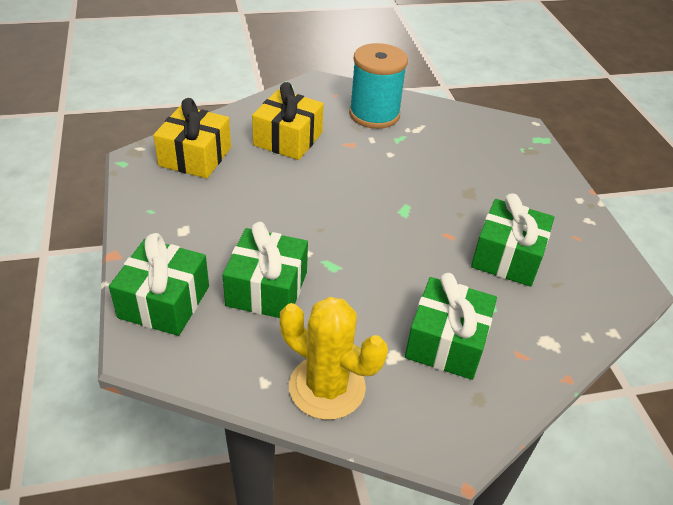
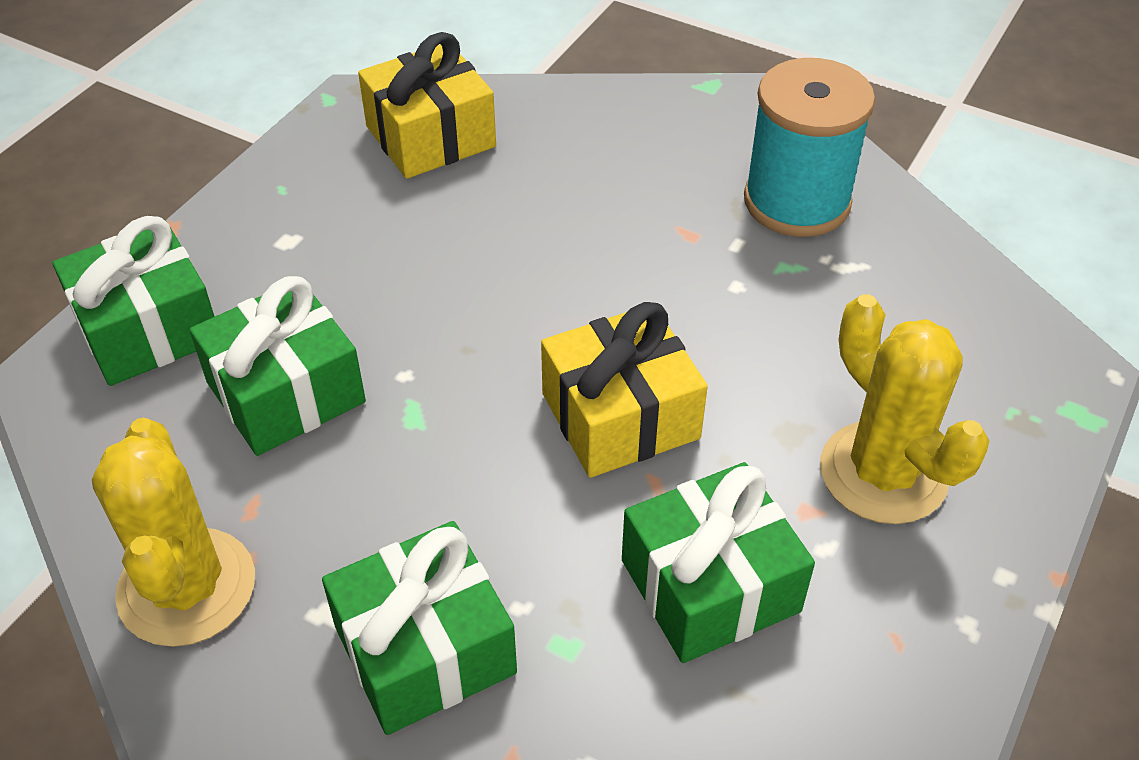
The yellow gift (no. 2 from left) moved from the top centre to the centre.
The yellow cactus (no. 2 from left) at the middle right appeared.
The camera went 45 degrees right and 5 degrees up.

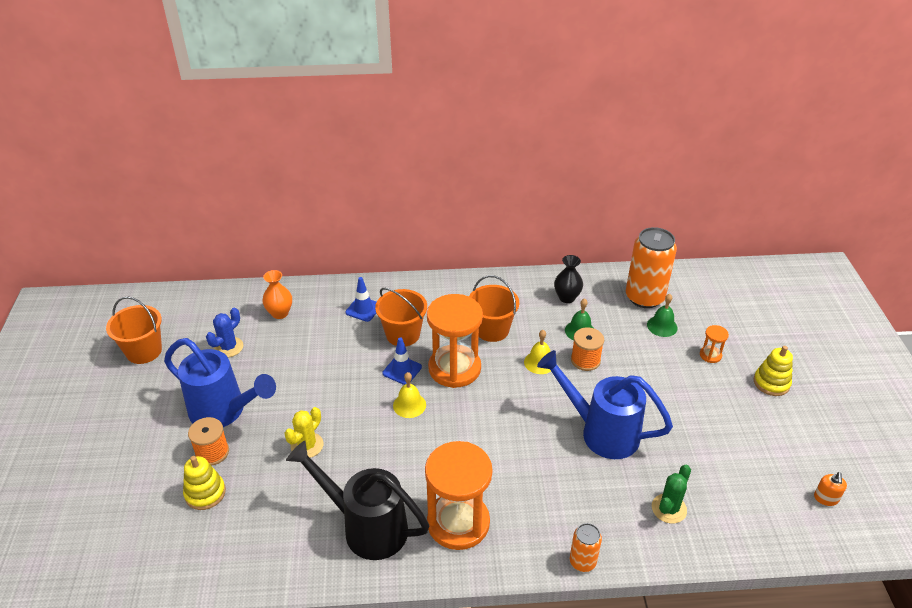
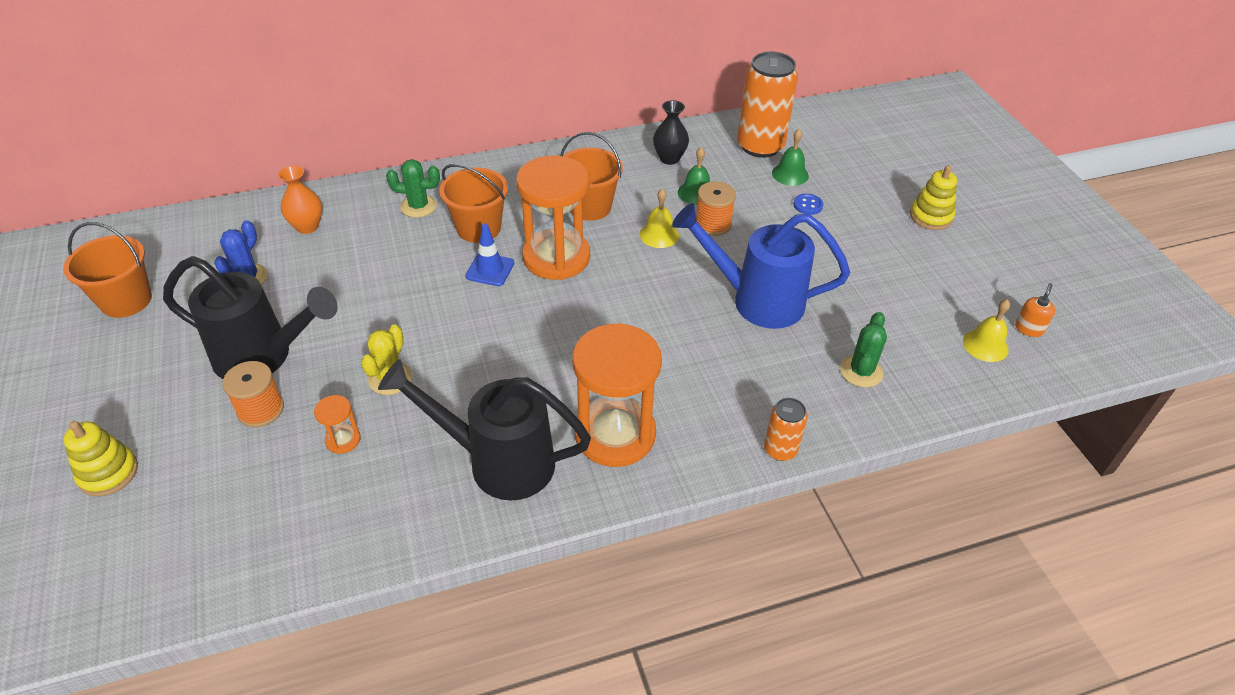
The yellow stacking toy (no. 1 from left) moved from the bottom left to the middle left.
The blue watering can (no. 1 from left) at the middle left became the black watering can (no. 1 from left) at the middle left.
The orange hourglass (no. 3 from left in the first image) moved from the middle right to the middle left.
The blue traffic cone (no. 1 from left) at the centre was replaced by the green cactus (no. 1 from left) at the top centre.
The blue button at the top centre appeared.
The yellow bell (no. 1 from left in the first image) moved from the centre to the middle right.
The orange soap dispenser at the bottom right turned 150 degrees counterclockwise.
The camera went 15 degrees left and 5 degrees up.

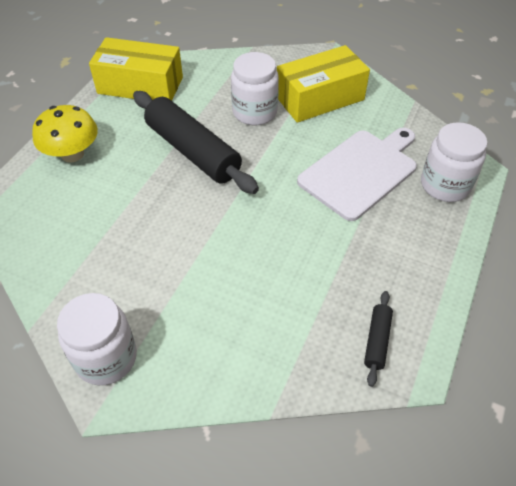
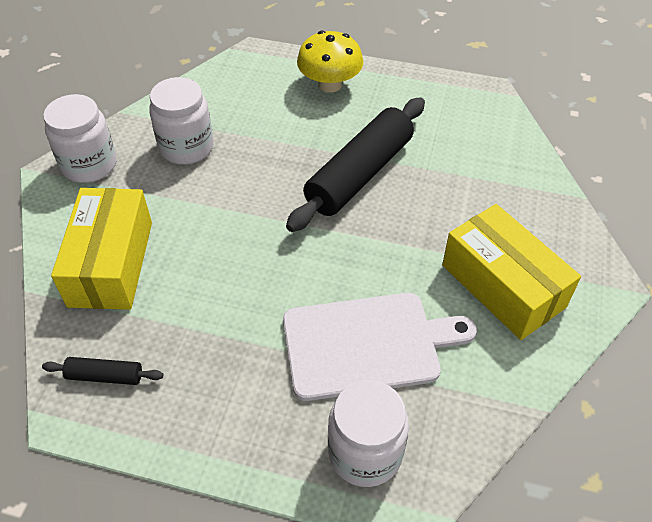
The yellow box (no. 1 from left) moved from the top left to the middle left.
The white jar (no. 2 from left) moved from the top centre to the top left.
The white cutting board at the middle right turned 45 degrees counterclockwise.
The camera went 80 degrees right and 0 degrees up.

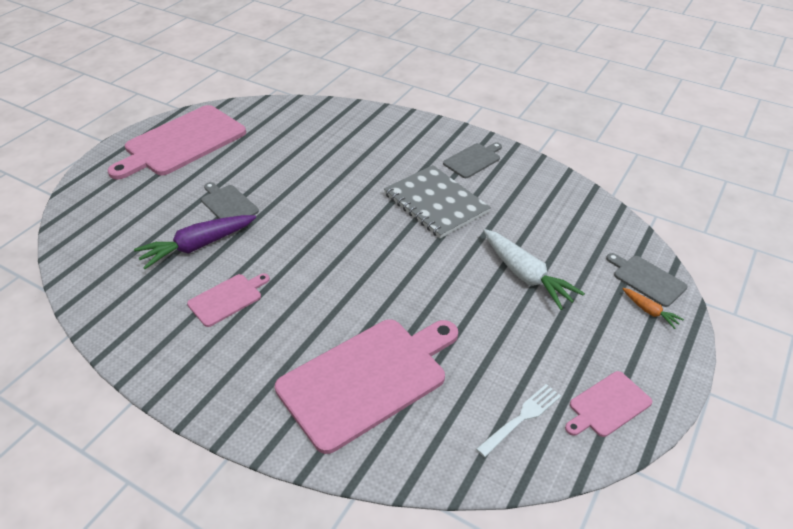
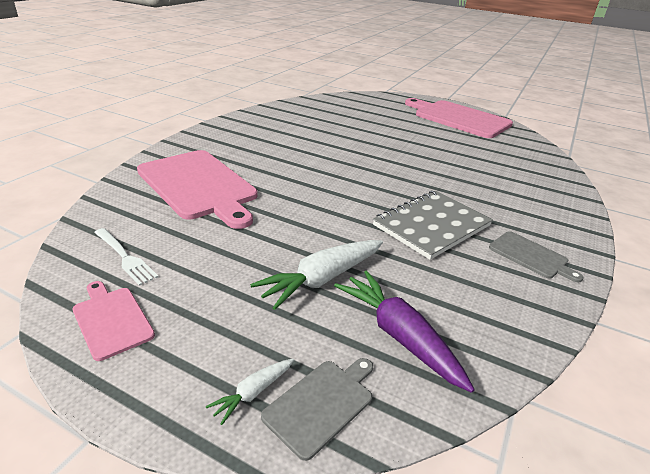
The orange carrot at the middle right became the white carrot (no. 1 from left) at the bottom centre.
The purple carrot moved from the middle left to the bottom centre.
The pink cutting board (no. 2 from left) at the middle left disappeared.
The grey cutting board (no. 1 from left) at the middle left disappeared.
The camera went 85 degrees right and 10 degrees down.

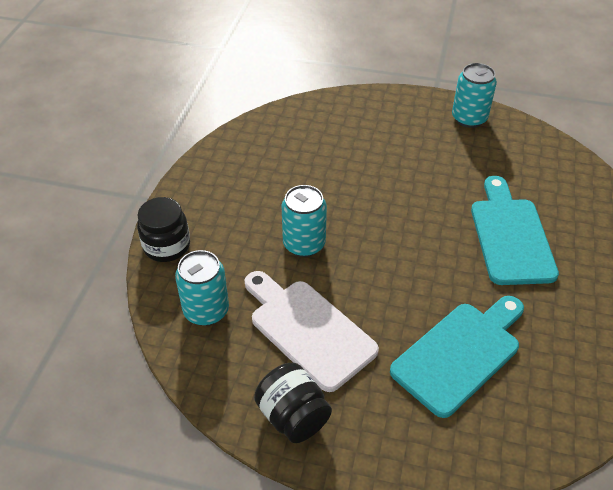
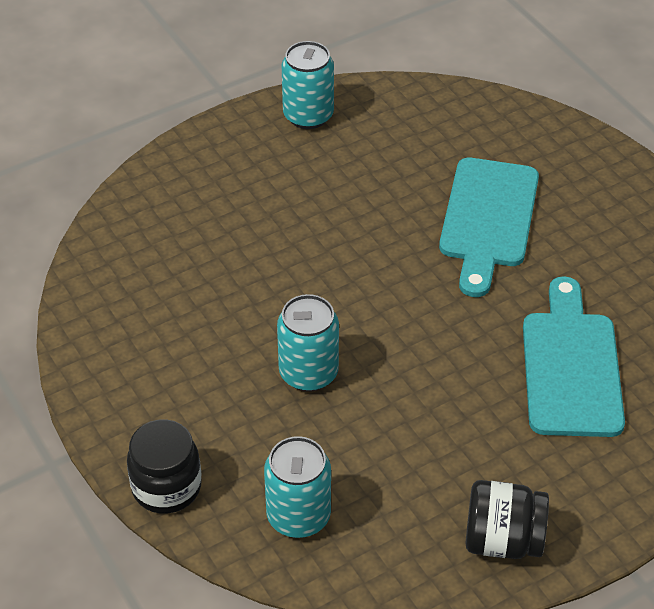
The turquoise cutting board (no. 2 from left in the first image) at the middle right turned 120 degrees counterclockwise.
The white cutting board at the bottom centre disappeared.
The camera went 45 degrees left and 0 degrees up.

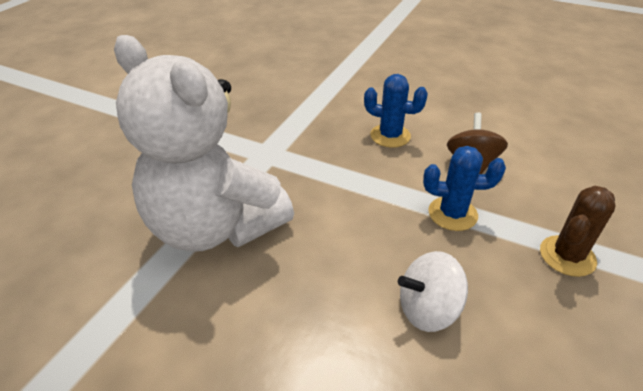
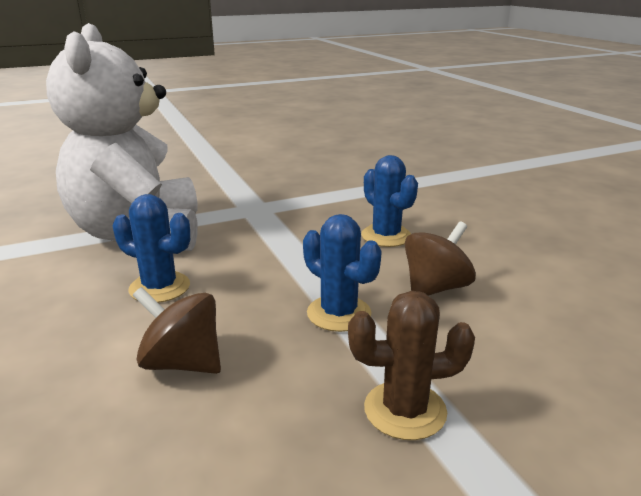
The blue cactus (no. 1 from left) at the middle left appeared.
The white spinning top at the bottom right became the brown spinning top (no. 1 from left) at the middle left.
The camera went 40 degrees right and 15 degrees down.

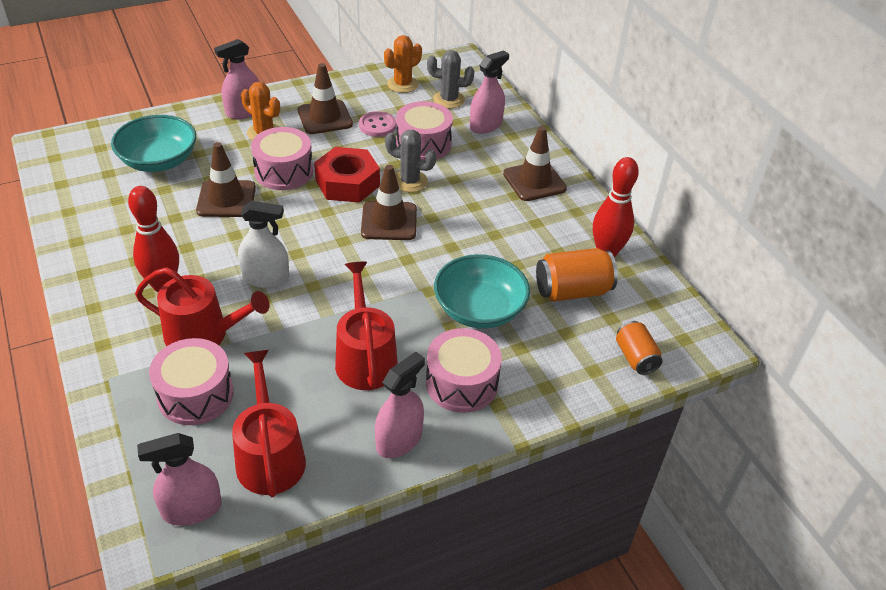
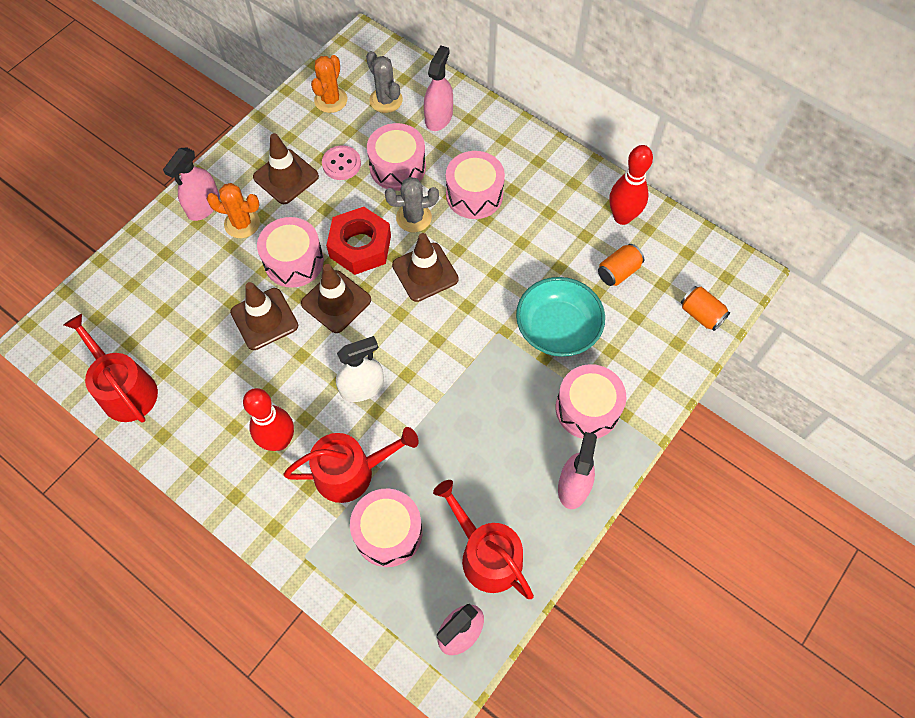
The red watering can (no. 3 from left in the first image) moved from the centre to the middle left.
The brown traffic cone (no. 4 from left in the first image) moved from the top centre to the centre.
The grey cactus (no. 2 from left in the first image) at the top centre turned 75 degrees clockwise.
The pink drum (no. 4 from left) at the top centre appeared.
The orange can (no. 1 from left) at the centre changed to 0.64 times the size.
The turquoise bowl (no. 1 from left) at the top left disappeared.
The camera went 25 degrees left and 20 degrees up.

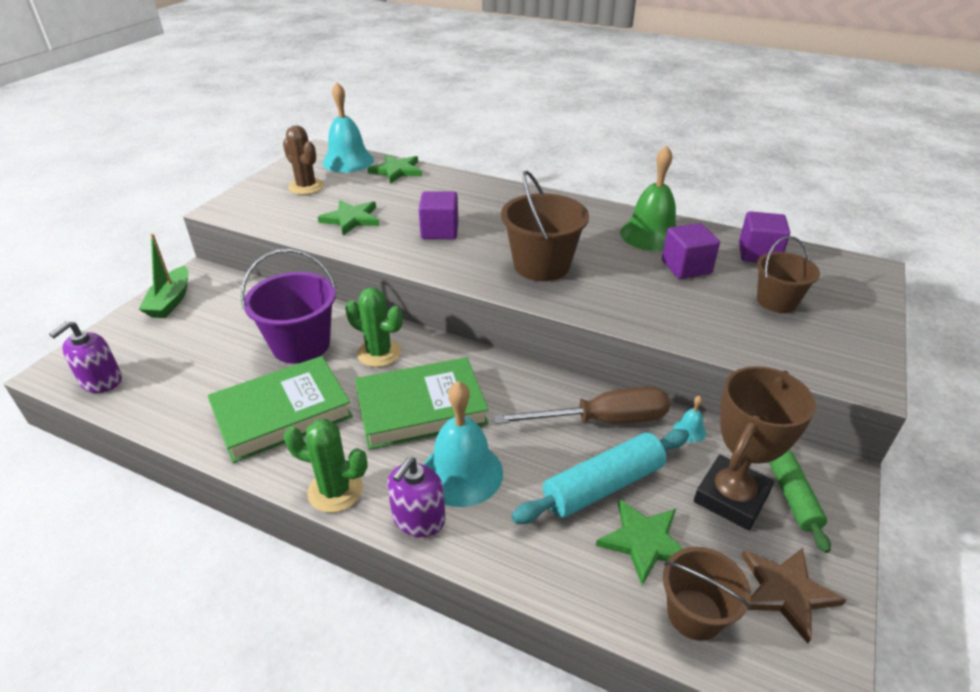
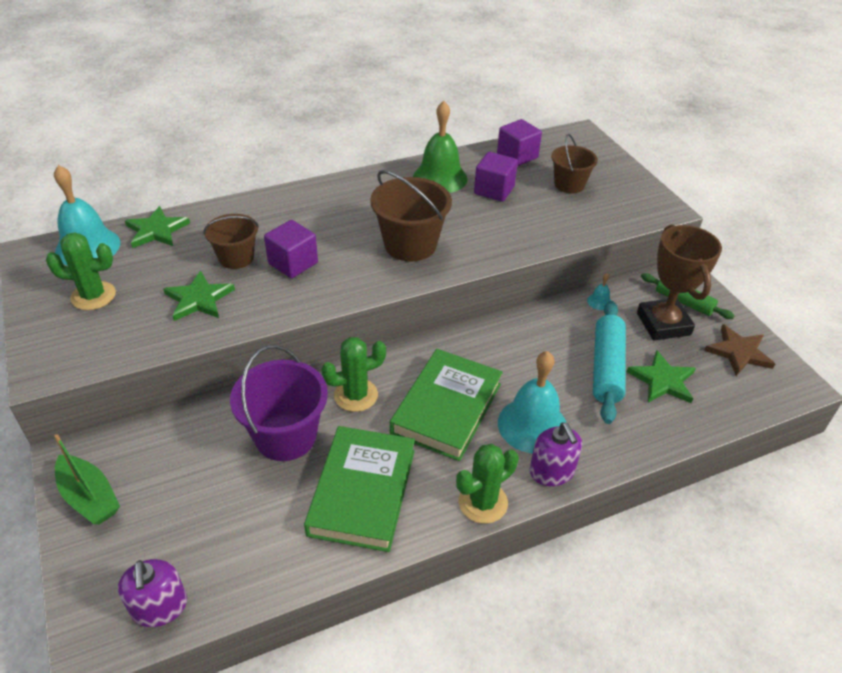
The brown cactus at the top left became the green cactus (no. 1 from left) at the middle left.
The brown bucket (no. 2 from left in the first image) moved from the bottom right to the middle left.
The brown screwdriver at the centre disappeared.
The camera went 50 degrees left and 5 degrees up.

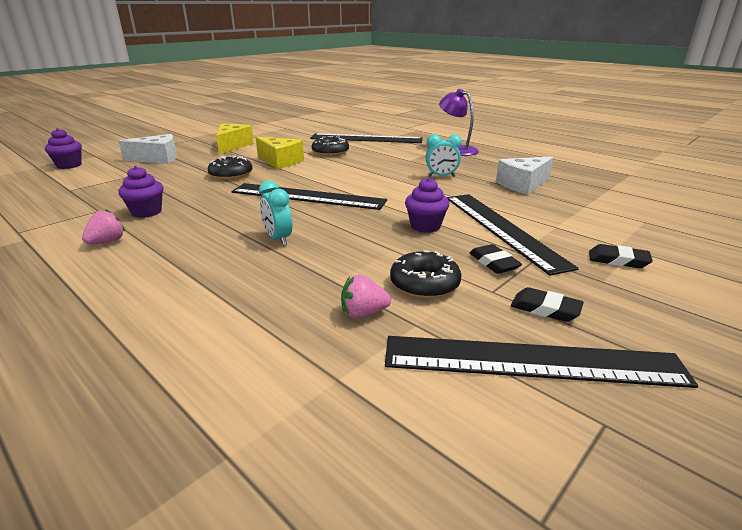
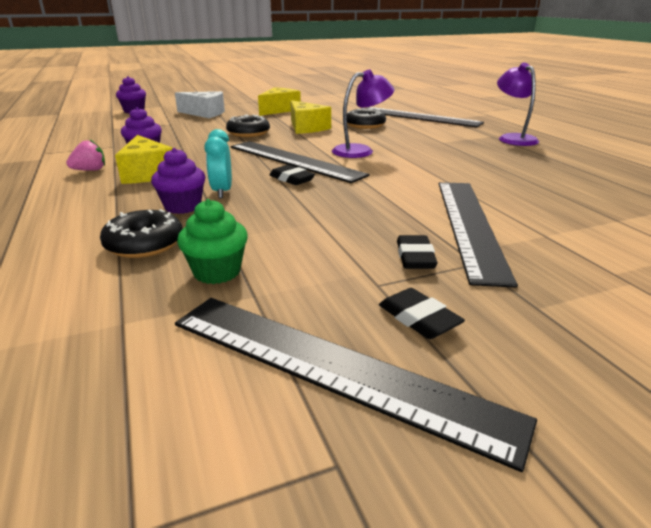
The black donut (no. 3 from left in the first image) moved from the centre to the middle left.
The yellow cheese (no. 1 from left) at the top left appeared.
The purple cupcake (no. 3 from left) moved from the centre to the middle left.
The pink strawberry (no. 2 from left) at the centre was replaced by the green cupcake at the middle left.
The black eraser (no. 3 from left in the first image) moved from the middle right to the top centre.
The purple lamp (no. 1 from left) at the top centre appeared.
The turquoise clock (no. 2 from left) at the top centre disappeared.
The white cheese (no. 2 from left) at the top right disappeared.
The camera went 25 degrees right and 0 degrees up.

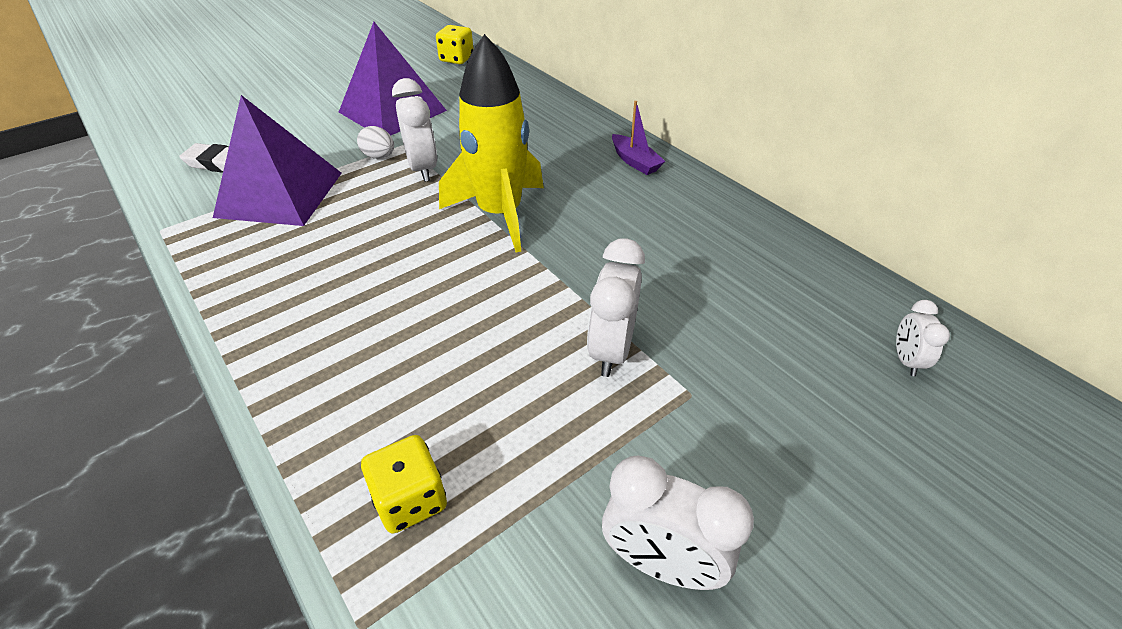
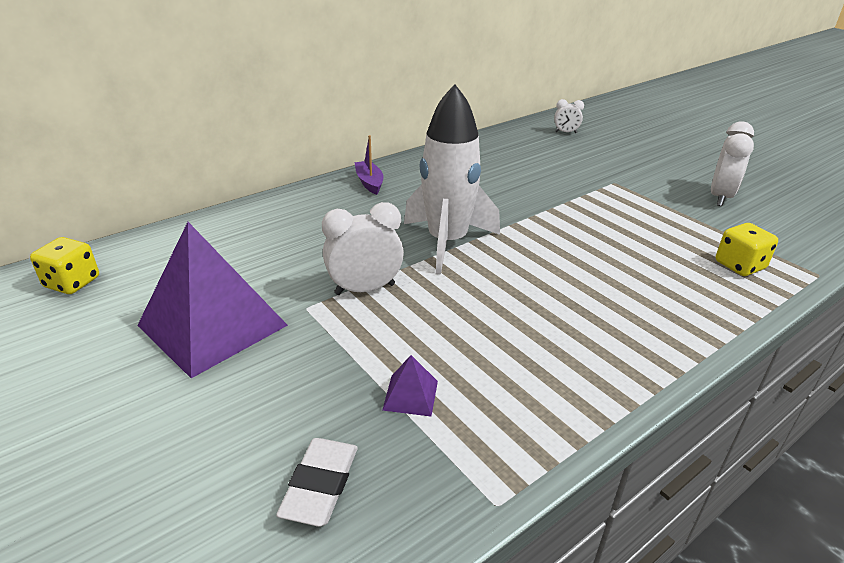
The purple boat at the top centre turned 75 degrees counterclockwise.
The purple pyramid (no. 1 from left in the first image) at the top left changed to 0.40 times the size.
The yellow rocket at the top centre became the white rocket at the top centre.
The white egg at the top centre disappeared.
The white clock (no. 2 from left) at the centre disappeared.
The camera went 90 degrees left and 10 degrees down.

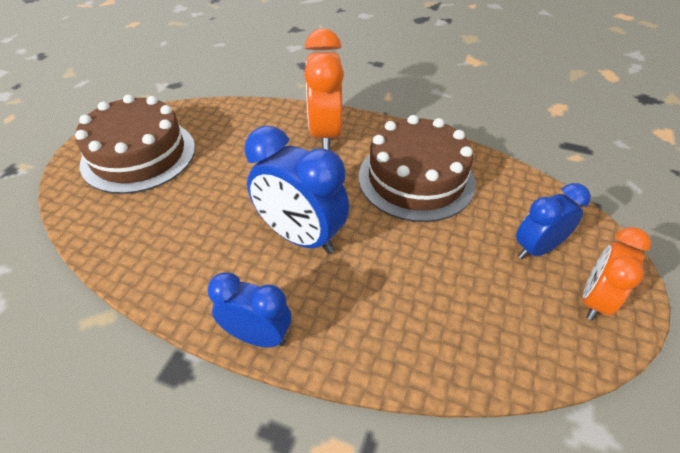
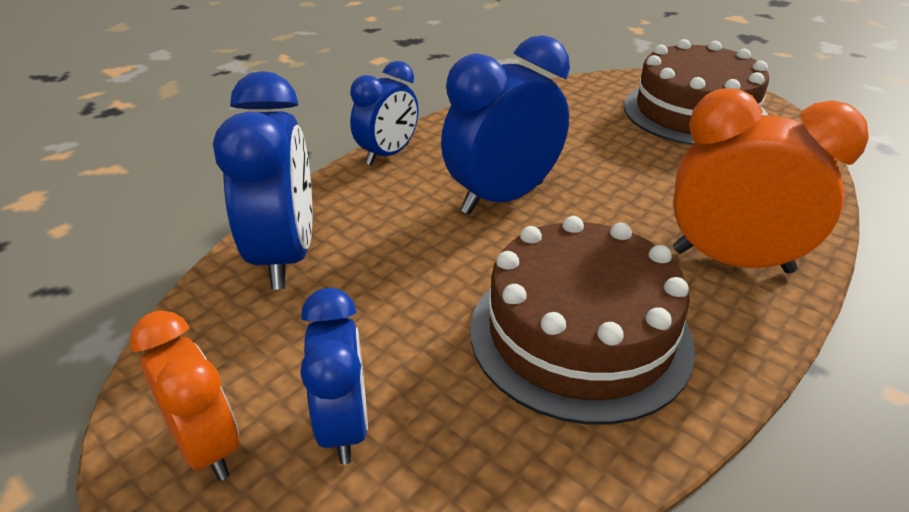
The blue clock (no. 1 from left) at the middle left appeared.
The camera went 110 degrees right and 10 degrees down.

